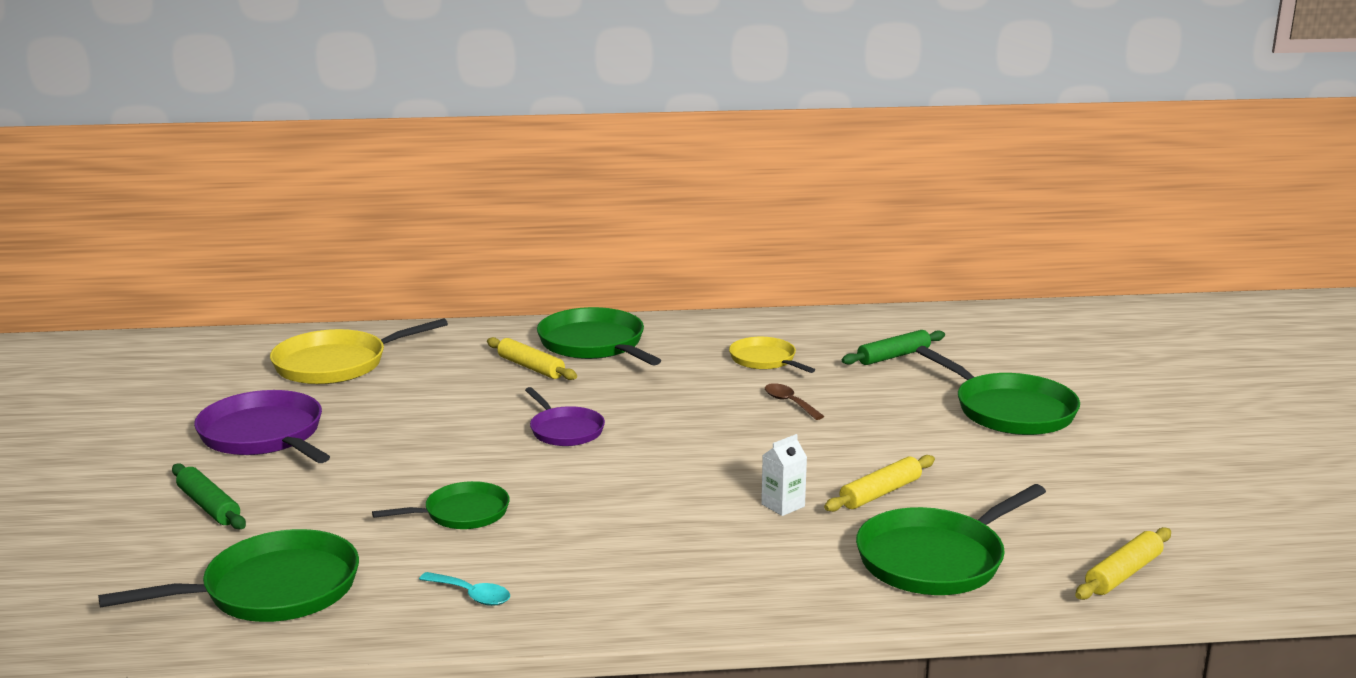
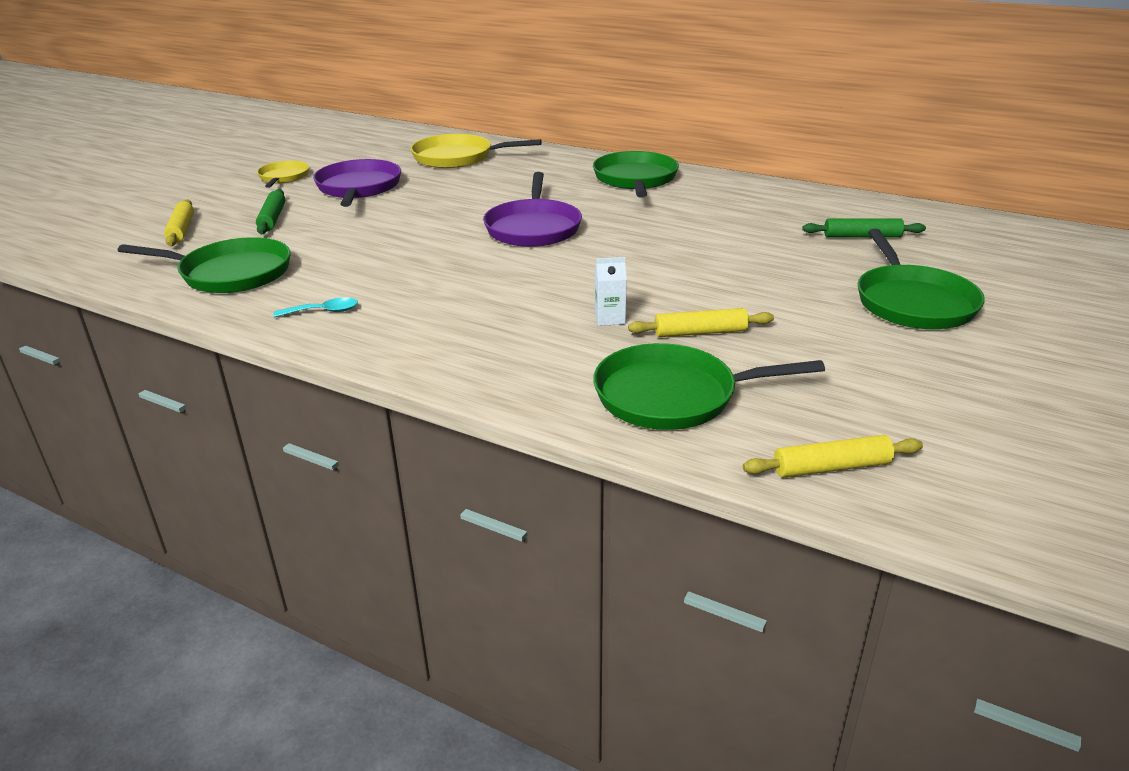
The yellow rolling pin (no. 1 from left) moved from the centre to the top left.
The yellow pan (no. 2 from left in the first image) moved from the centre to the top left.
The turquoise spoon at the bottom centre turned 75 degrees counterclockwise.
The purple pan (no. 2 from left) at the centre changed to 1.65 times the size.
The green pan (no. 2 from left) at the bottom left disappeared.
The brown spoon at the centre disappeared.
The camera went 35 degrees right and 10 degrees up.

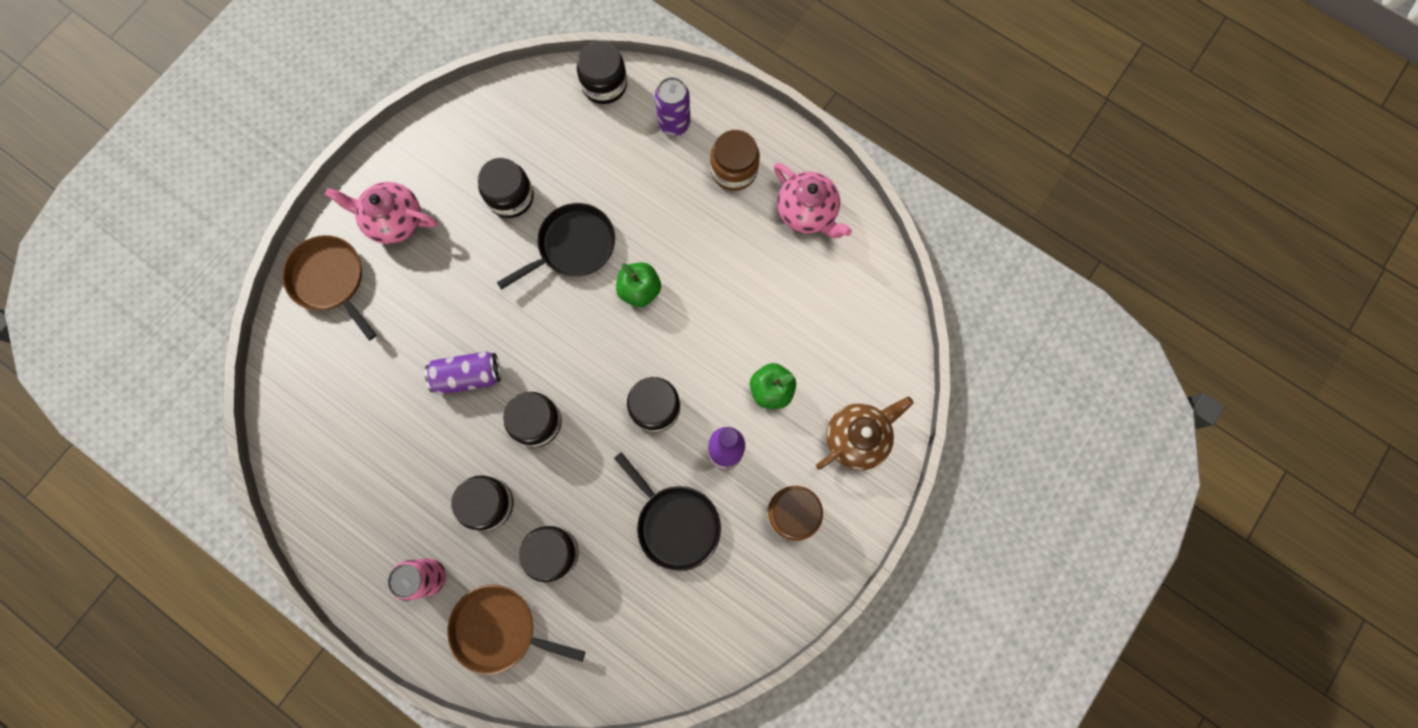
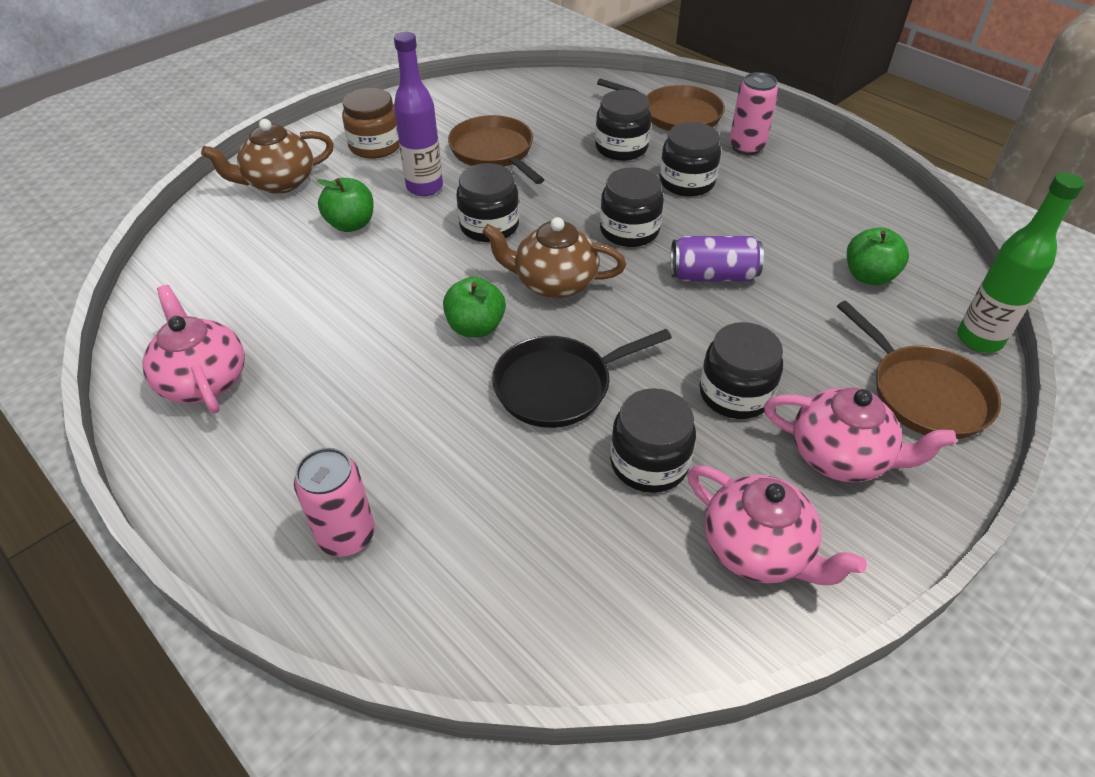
The purple can (no. 2 from left) at the top centre became the pink can (no. 1 from left) at the middle left.
The black pan (no. 2 from left) at the bottom centre became the brown pan (no. 1 from left) at the top centre.
The brown teapot (no. 2 from left) at the top centre appeared.
The pink teapot (no. 2 from left) at the bottom right appeared.
The black jar (no. 5 from left in the first image) moved from the top centre to the middle right.
The green apple (no. 3 from left) at the top right appeared.
The green bottle at the middle right appeared.
The brown jar (no. 1 from left) at the top centre disappeared.
The camera went 170 degrees left and 30 degrees down.

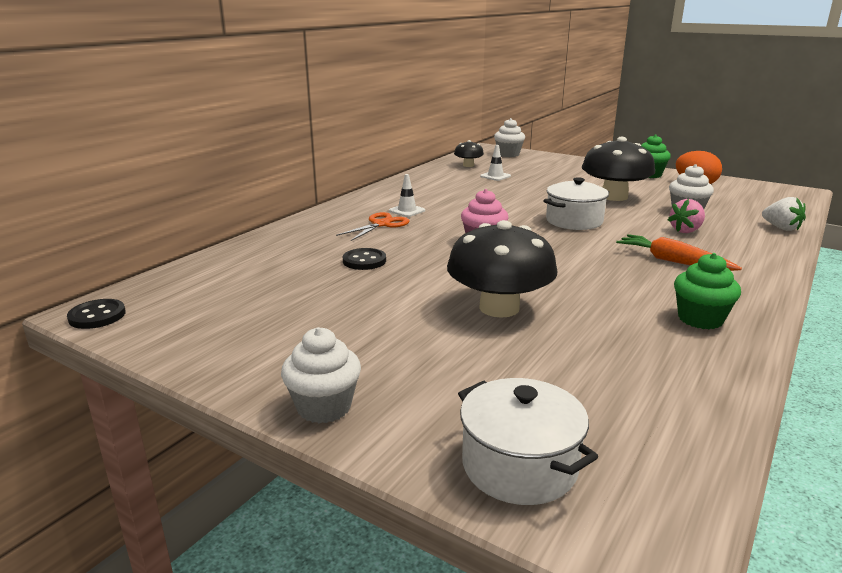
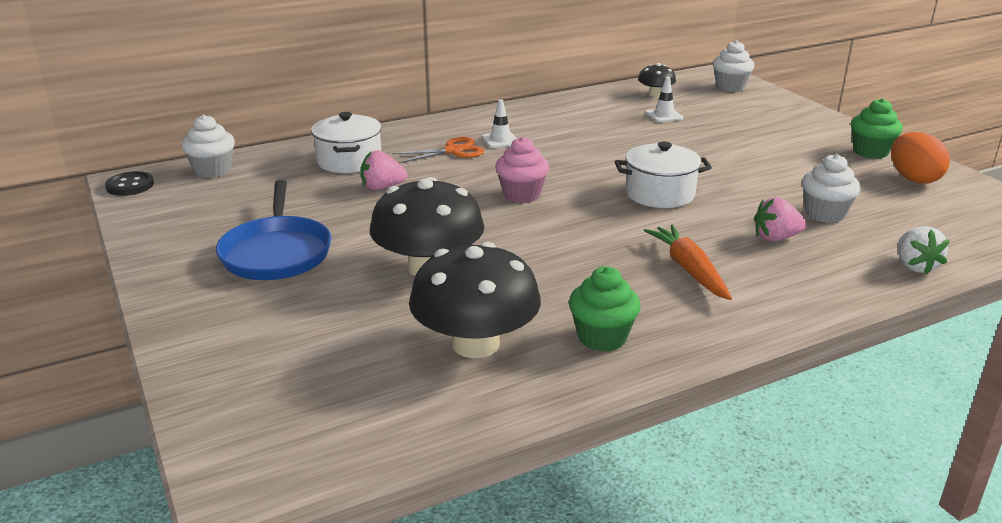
The white cupcake (no. 1 from left) moved from the centre to the top left.
The blue pan at the middle left appeared.
The white pot (no. 1 from left) moved from the bottom centre to the top centre.
The black button (no. 2 from left) at the centre was replaced by the pink strawberry (no. 1 from left) at the top centre.
The black mushroom (no. 3 from left in the first image) moved from the top right to the centre.
The camera went 30 degrees right and 5 degrees up.

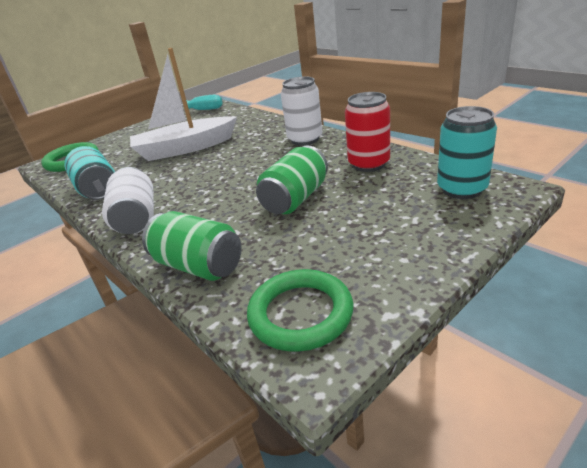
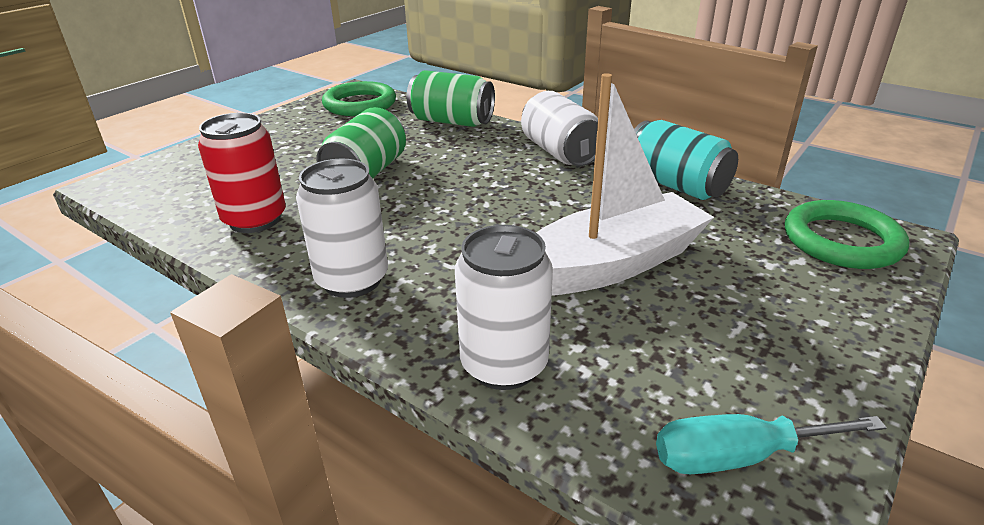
The white can (no. 2 from left) at the centre appeared.
The turquoise can (no. 2 from left) at the top right disappeared.
The camera went 165 degrees right and 0 degrees up.

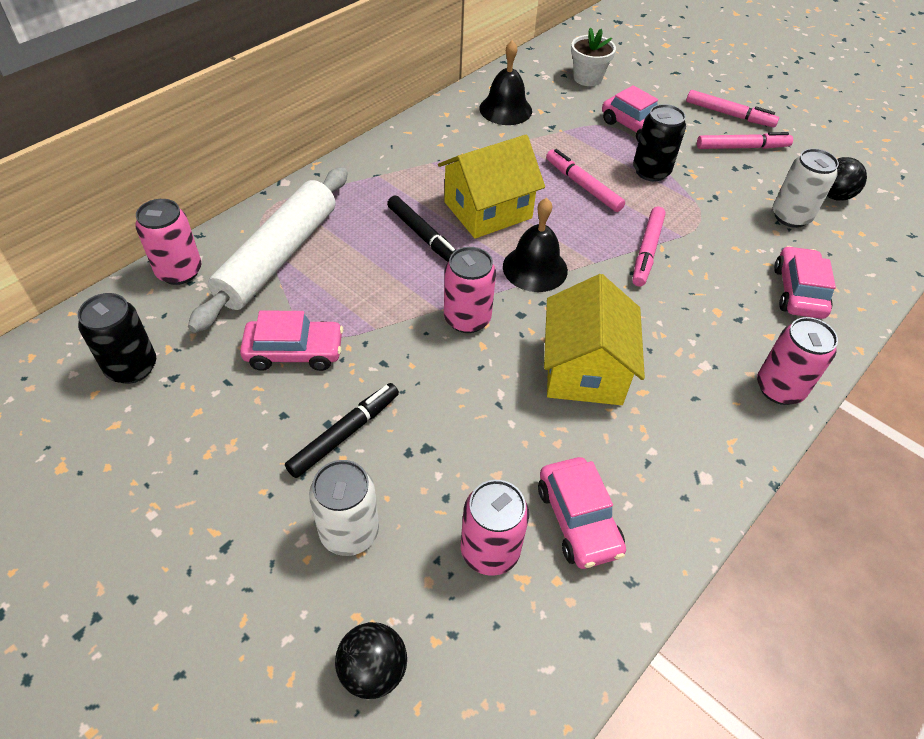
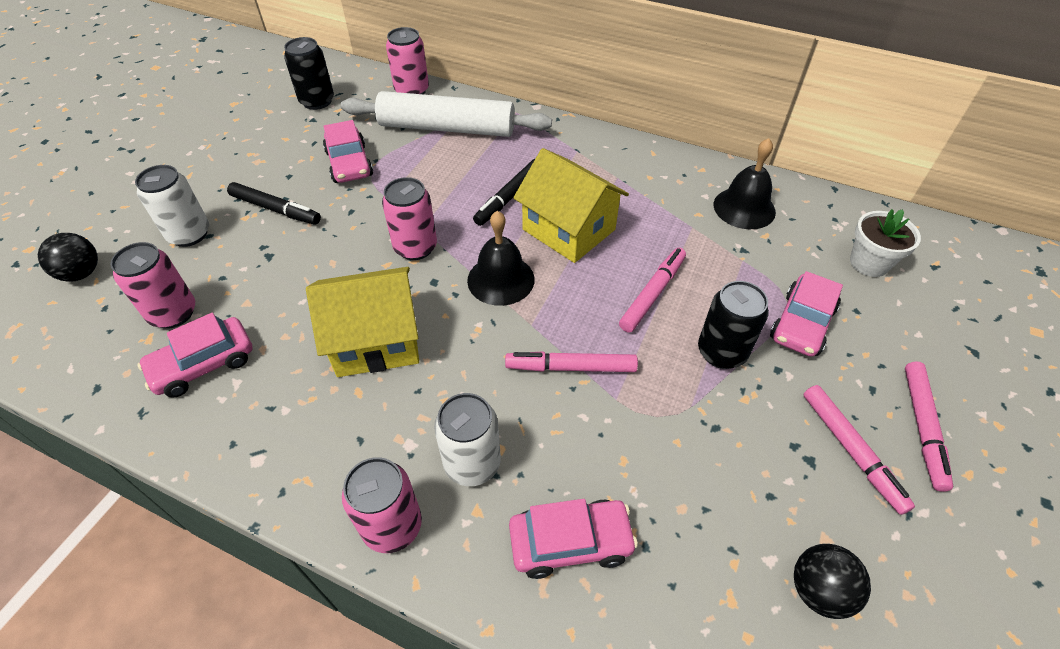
The white can (no. 2 from left) moved from the top right to the bottom centre.
The camera went 75 degrees right and 0 degrees up.

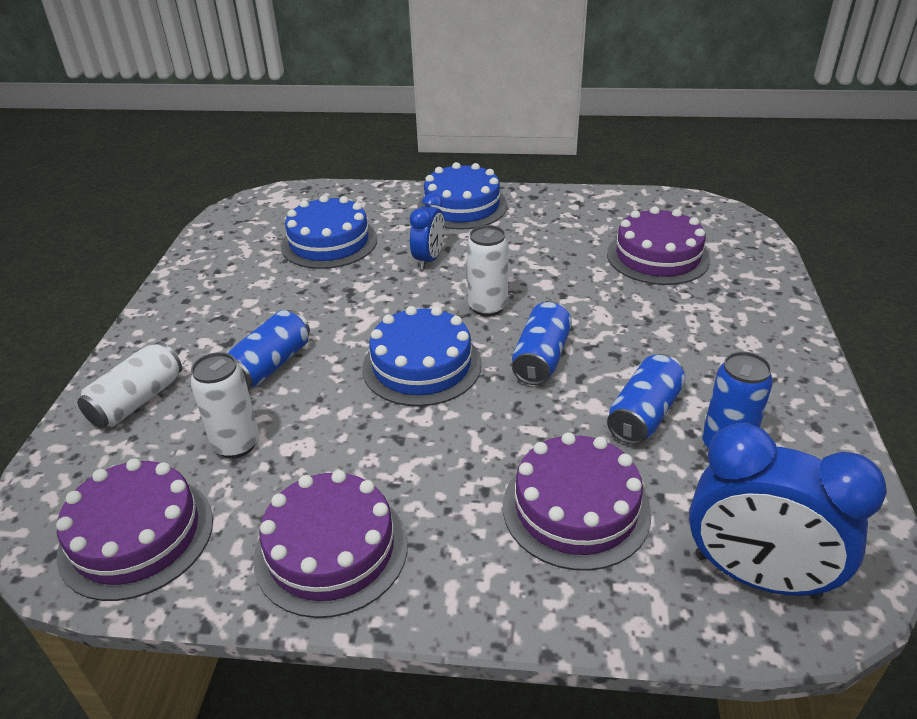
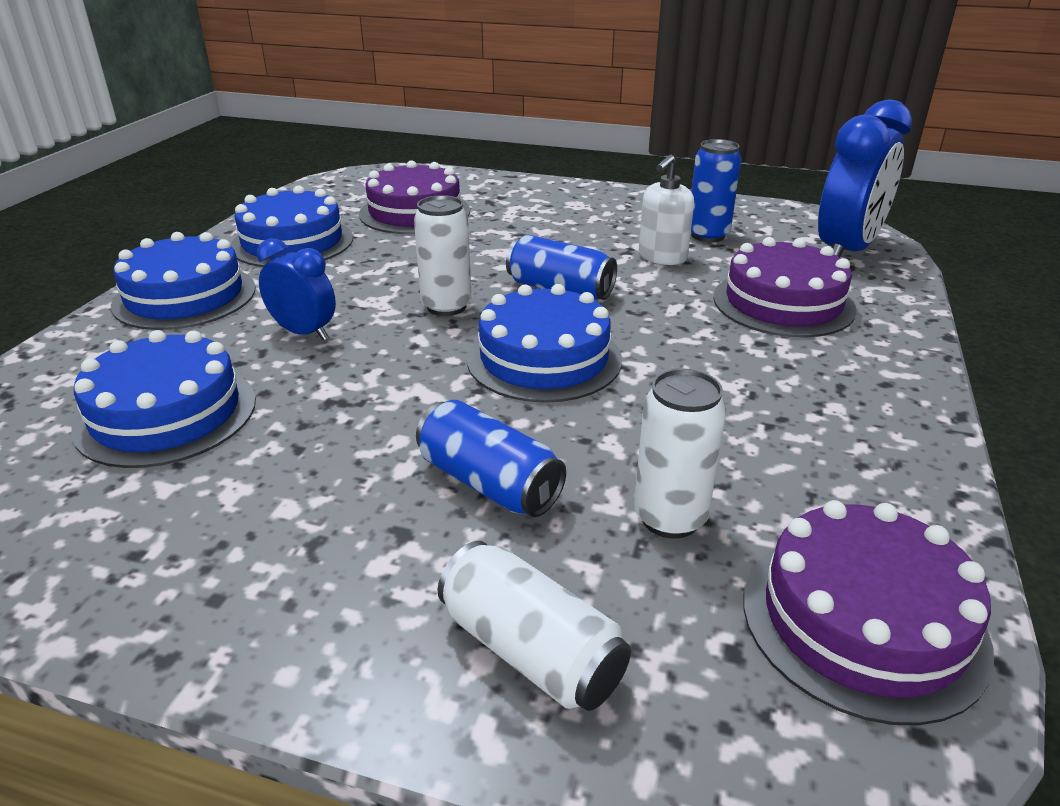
The blue cake (no. 3 from left) at the top left appeared.
The blue can (no. 3 from left) at the middle right was replaced by the white soap dispenser at the top centre.
The purple cake (no. 2 from left) at the bottom centre disappeared.
The camera went 80 degrees left and 5 degrees down.

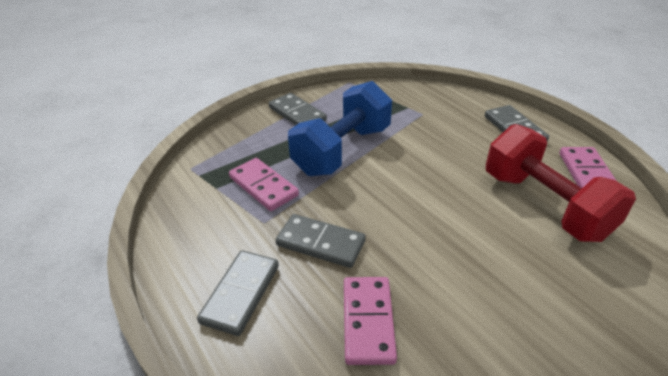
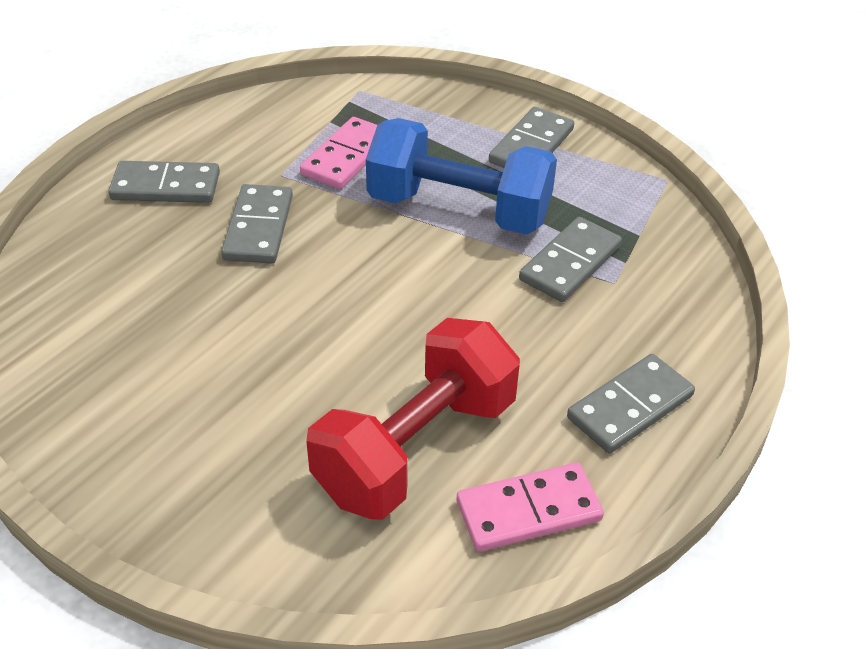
The grey domino (no. 4 from left) at the centre appeared.
The pink domino (no. 2 from left) at the bottom centre disappeared.
The camera went 70 degrees right and 5 degrees up.

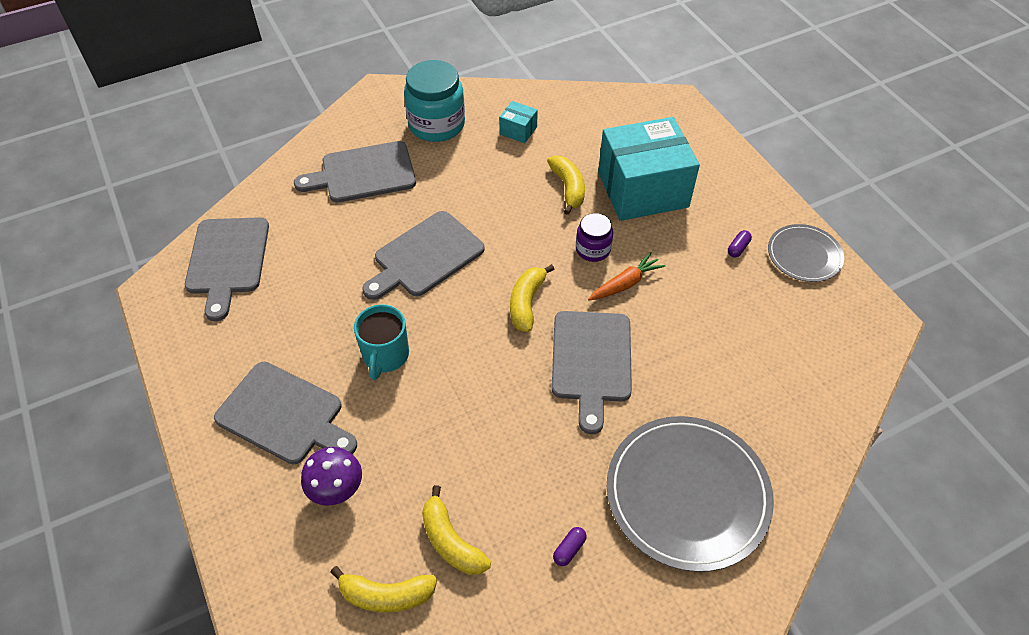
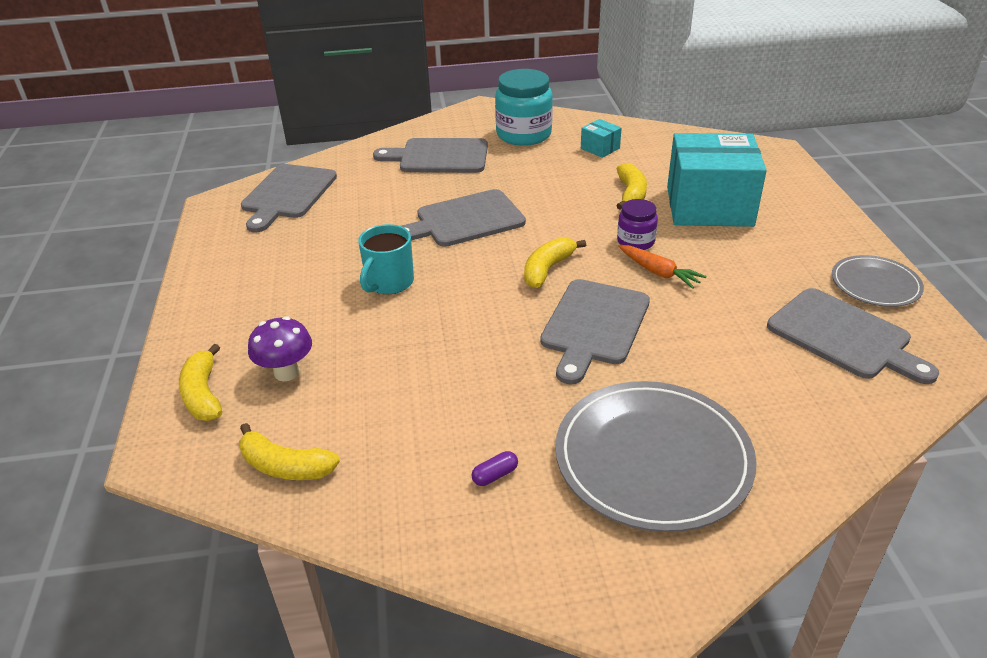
The yellow banana (no. 2 from left in the first image) moved from the bottom centre to the middle left.
The orange carrot at the centre turned 60 degrees clockwise.
The grey cutting board (no. 2 from left in the first image) moved from the middle left to the middle right.
The purple capsule (no. 2 from left) at the middle right disappeared.
The camera went 20 degrees right and 15 degrees down.

